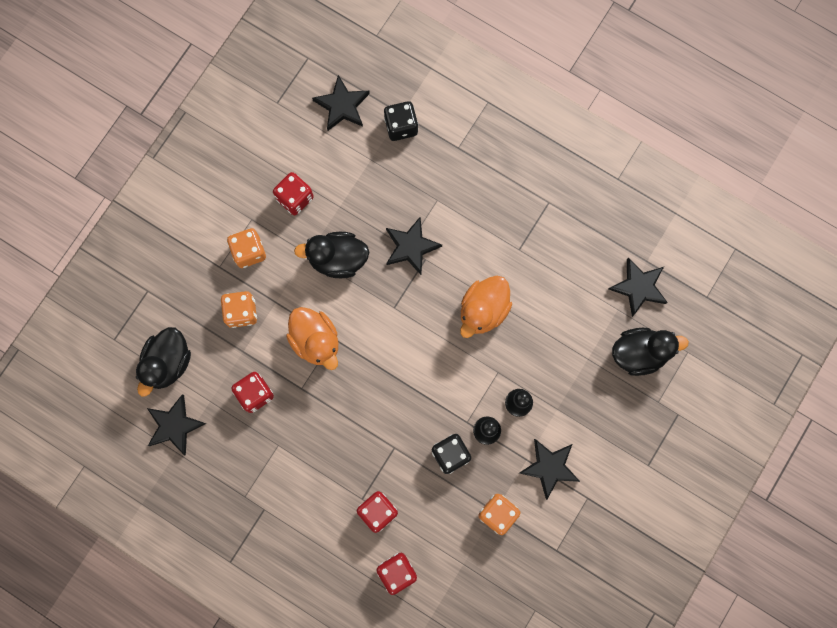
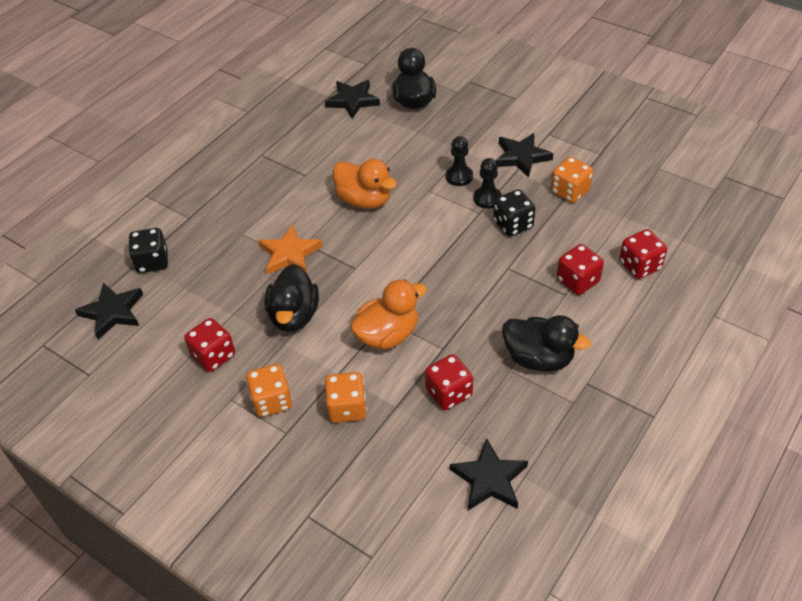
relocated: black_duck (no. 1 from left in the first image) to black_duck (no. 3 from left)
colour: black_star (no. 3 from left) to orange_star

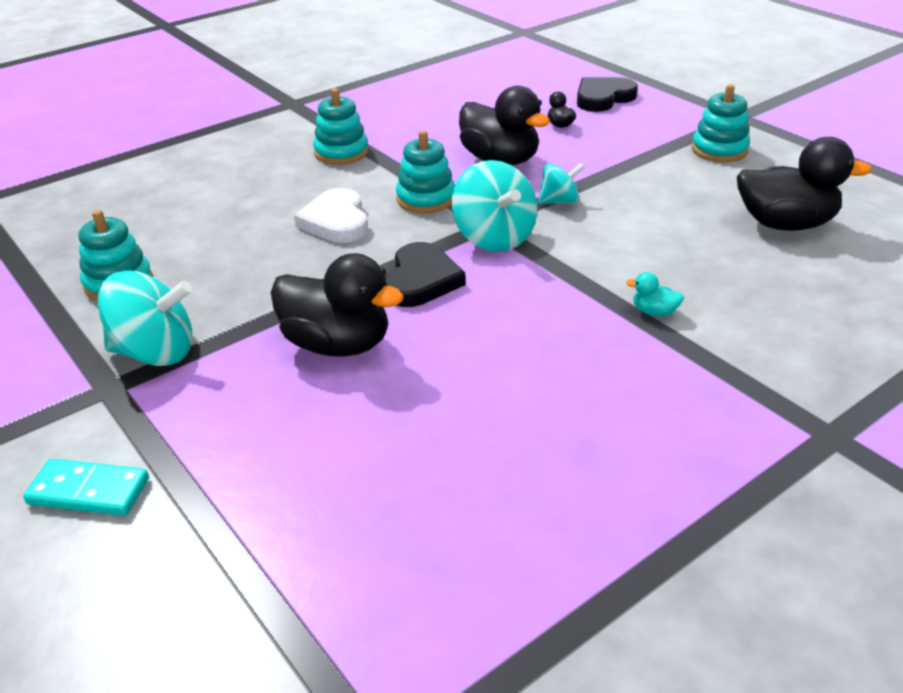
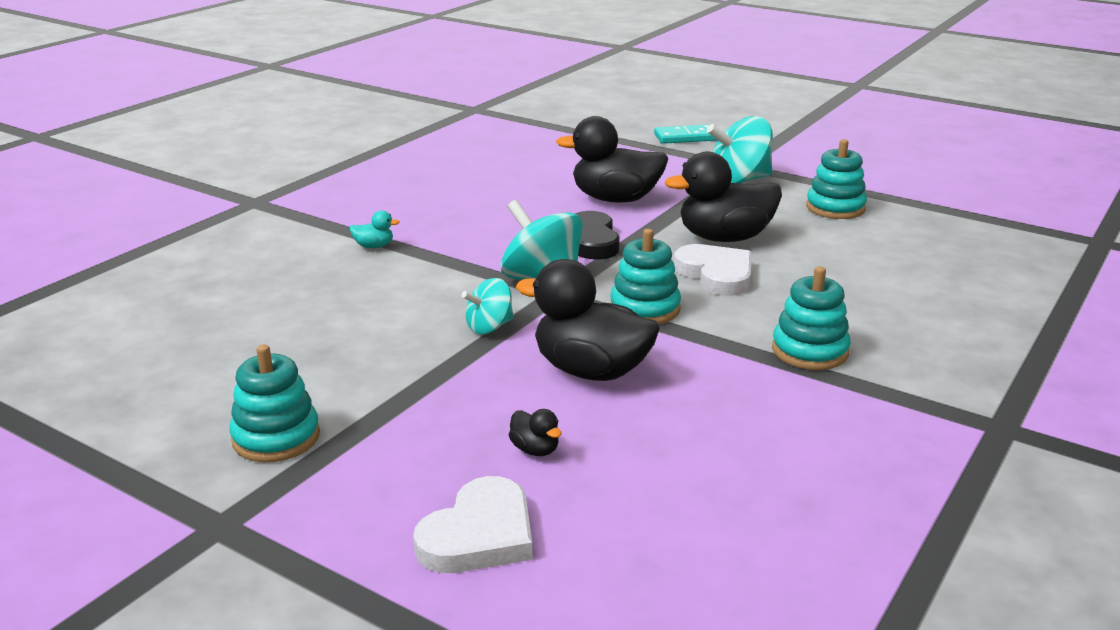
relocated: black_duck (no. 4 from left)
colour: black_heart (no. 2 from left) to white_heart (no. 1 from left)

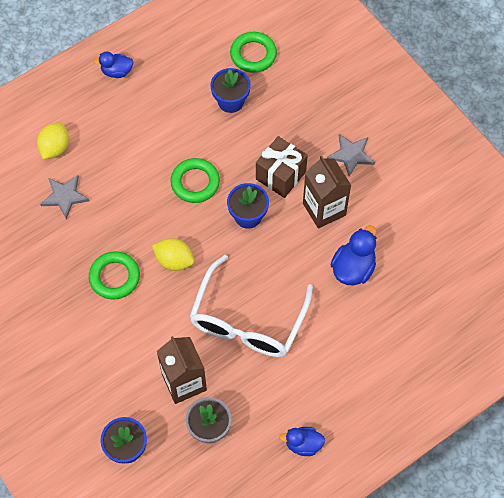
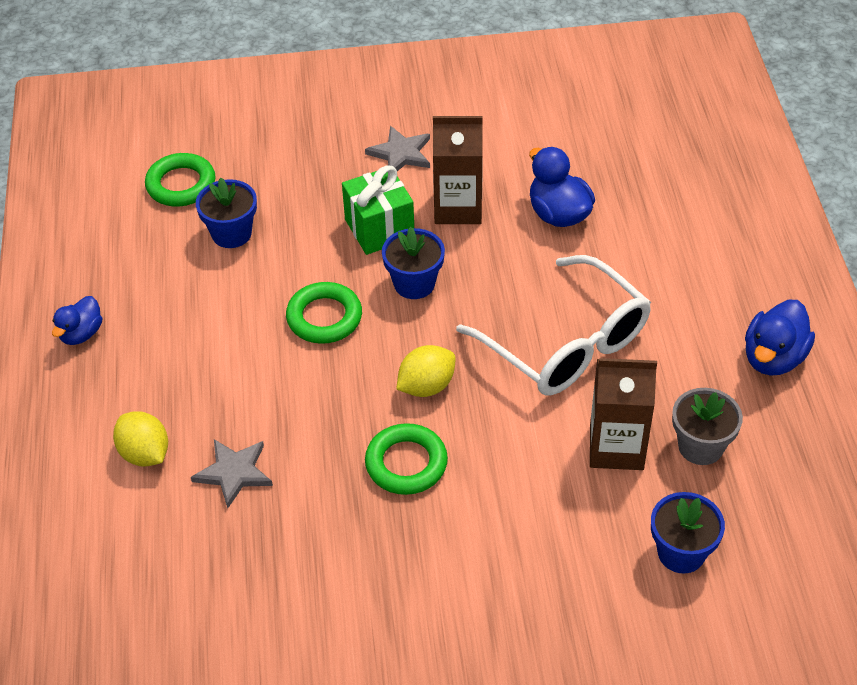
colour: brown_gift to green_gift
size: blue_duck (no. 2 from left in the first image) x1.53

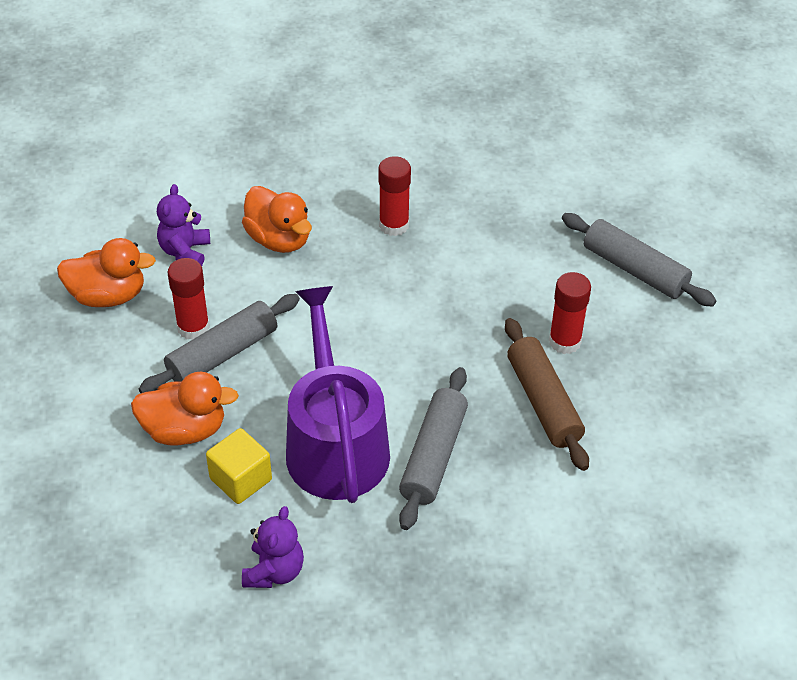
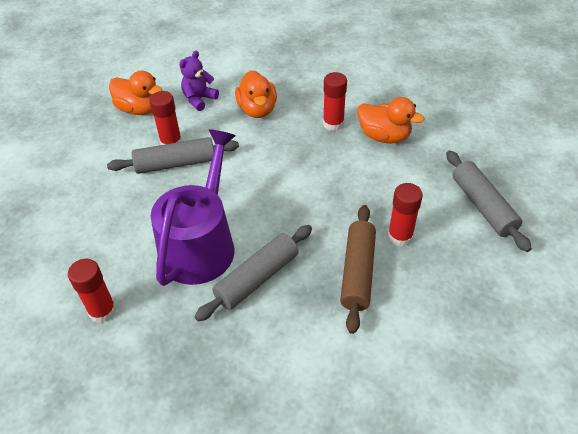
missing: yellow_cube
relocated: orange_duck (no. 2 from left in the first image) to orange_duck (no. 3 from left)
exchanged: purple_teddy_bear (no. 2 from left) to red_glue_stick (no. 1 from left)

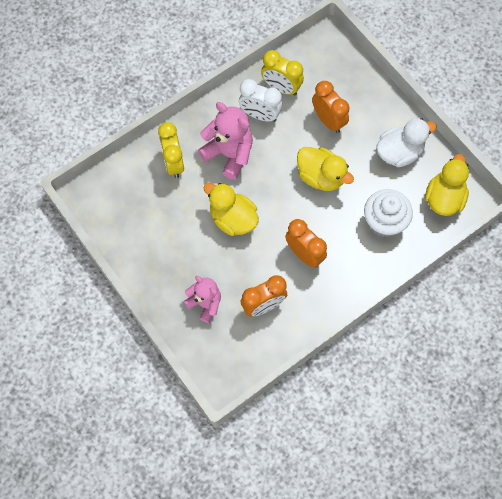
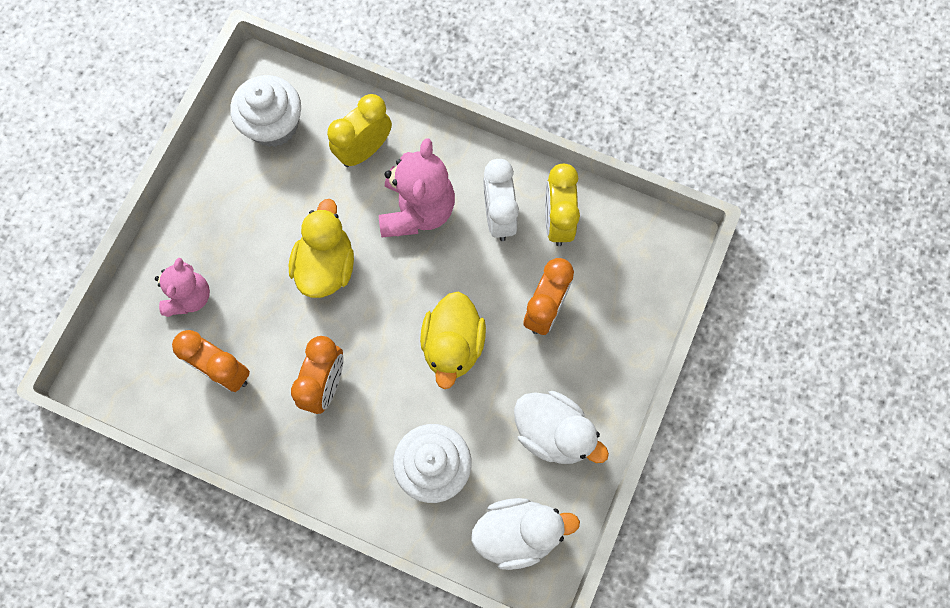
appeared: white_cupcake (no. 1 from left)
colour: yellow_duck (no. 3 from left) to white_duck (no. 1 from left)

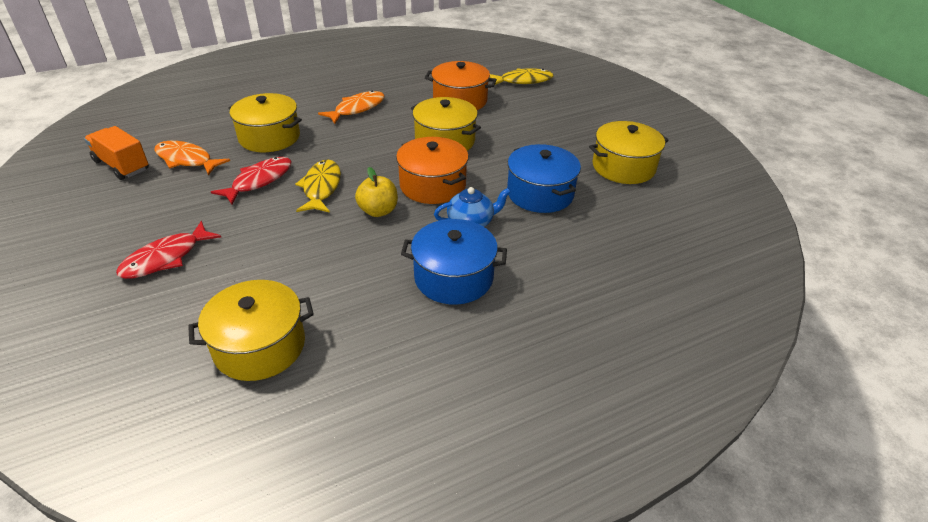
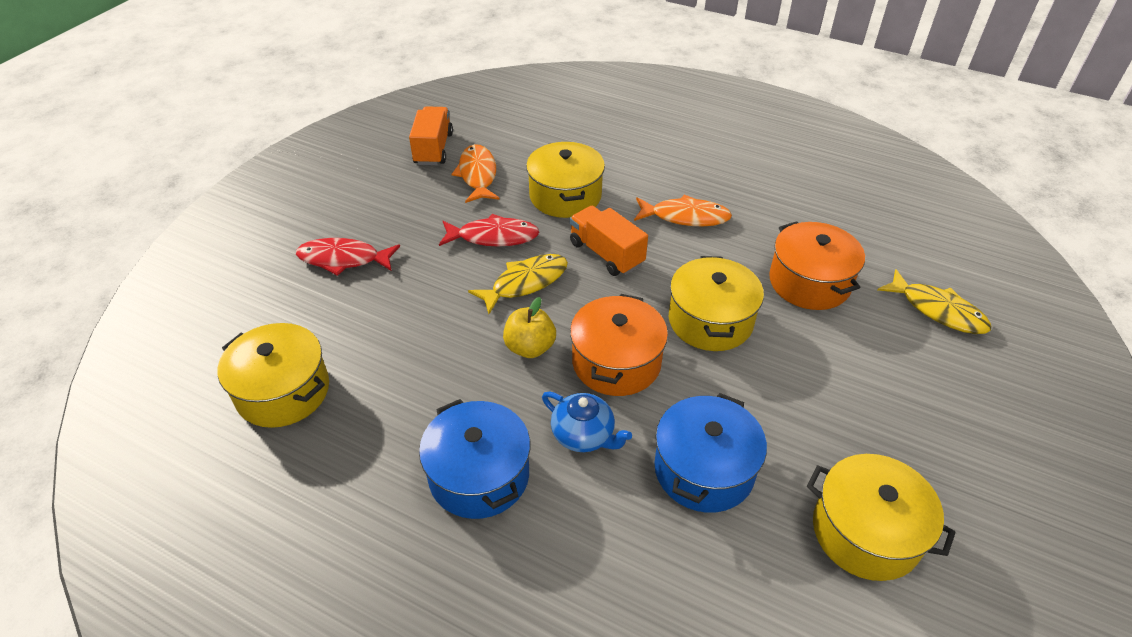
appeared: orange_truck (no. 2 from left)

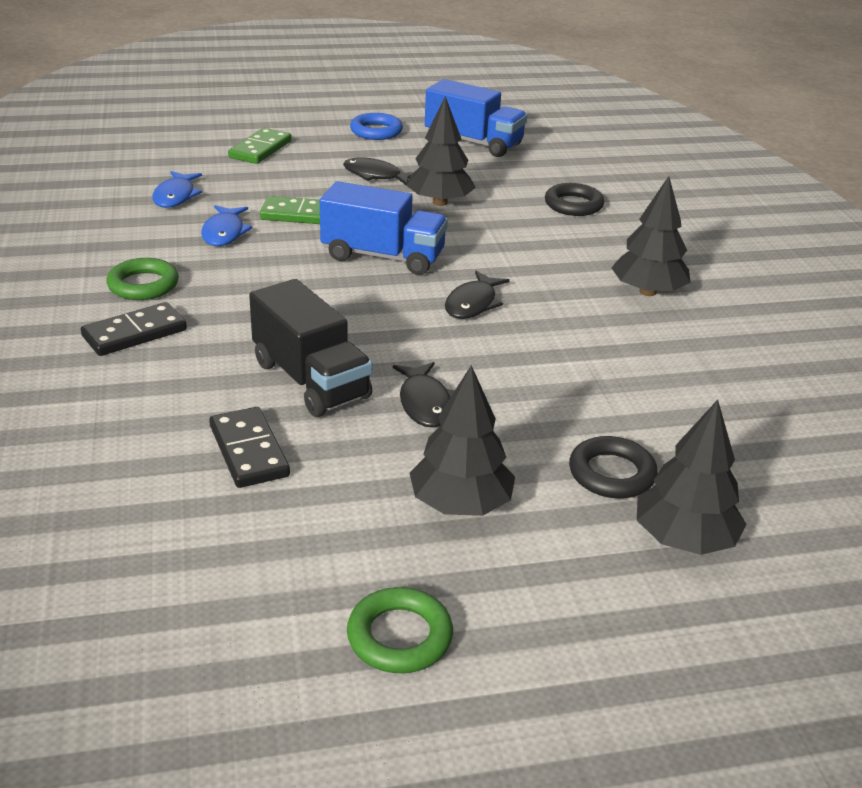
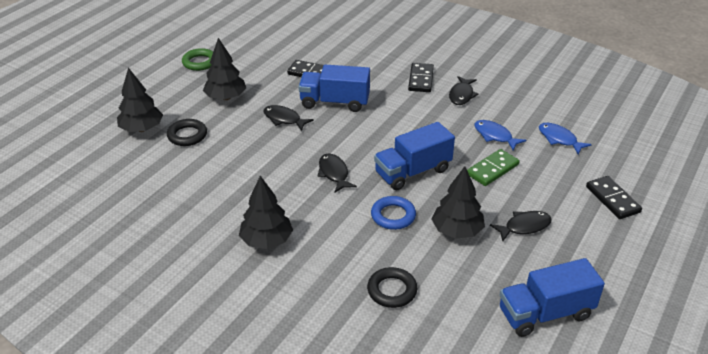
relocated: blue_ring
exchanged: green_ring (no. 1 from left) to black_fish (no. 3 from left)
colour: green_domino (no. 1 from left) to black_domino (no. 3 from left); black_truck to blue_truck (no. 1 from left)

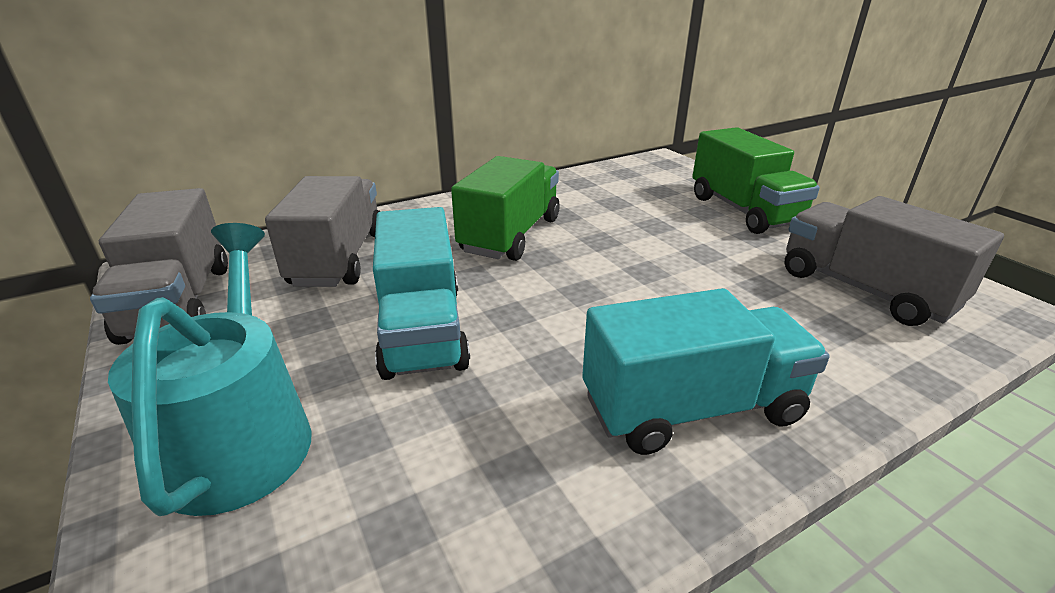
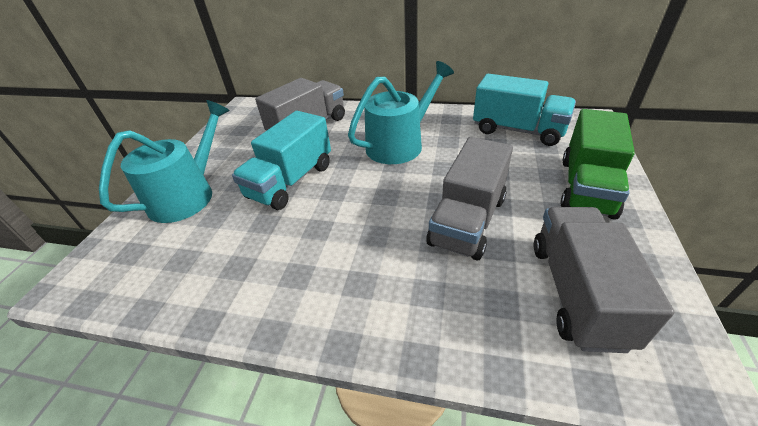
relocated: grey_truck (no. 1 from left in the first image) to grey_truck (no. 2 from left); turquoise_truck (no. 2 from left)
exchanged: green_truck (no. 1 from left) to turquoise_watering_can (no. 2 from left)

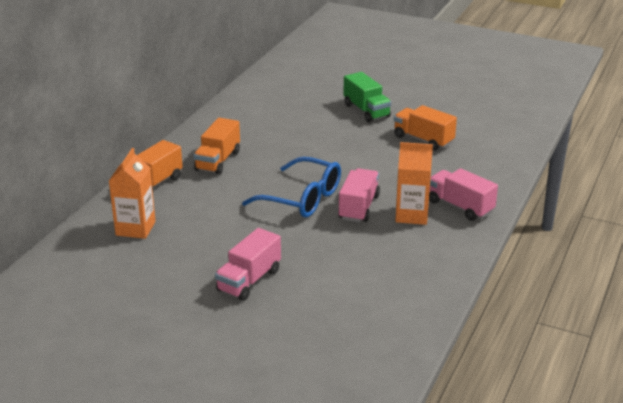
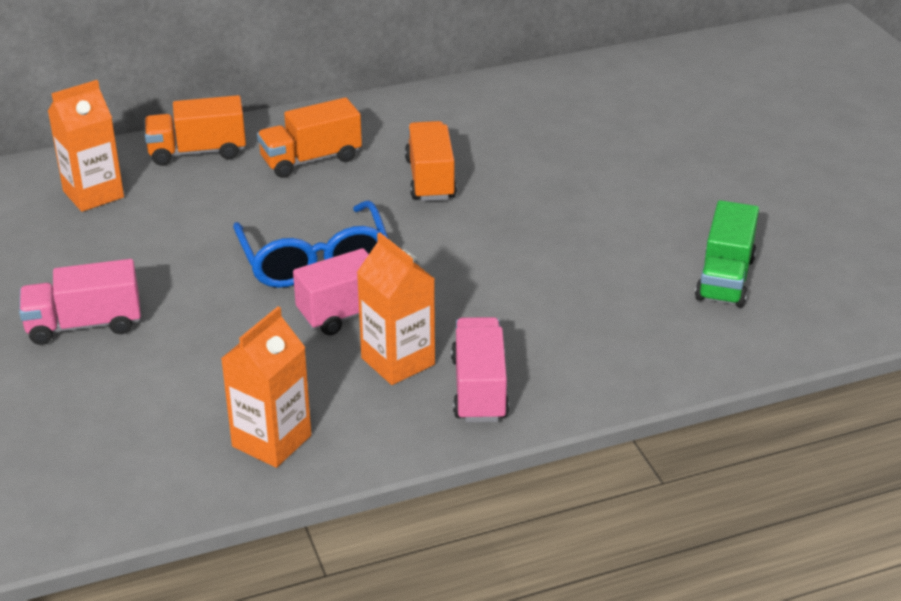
appeared: orange_carton (no. 2 from left)
relocated: green_truck; orange_truck (no. 3 from left)

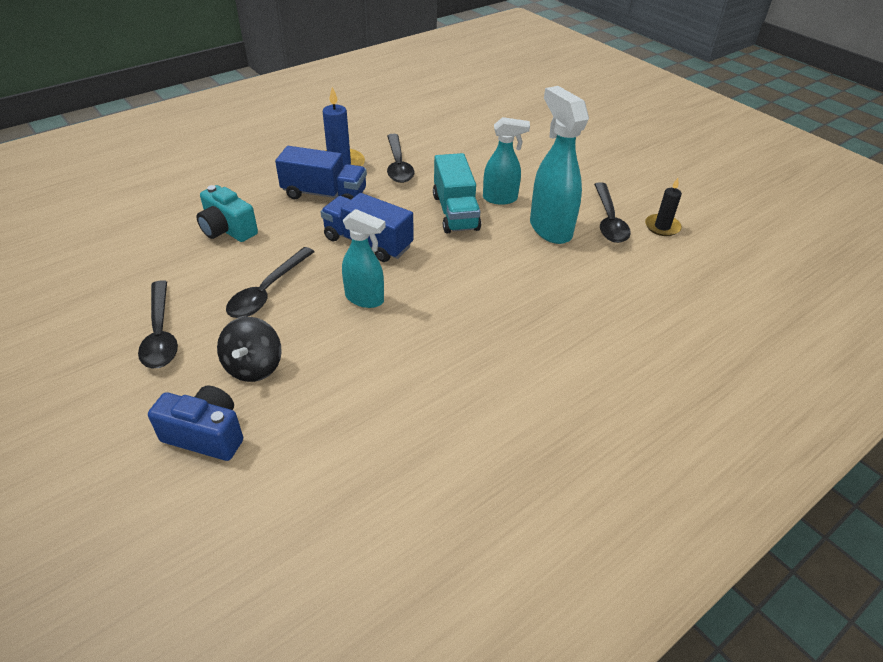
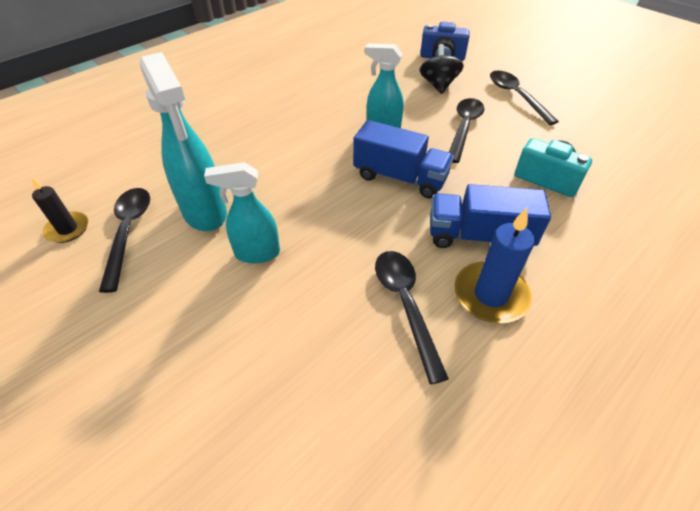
missing: turquoise_truck

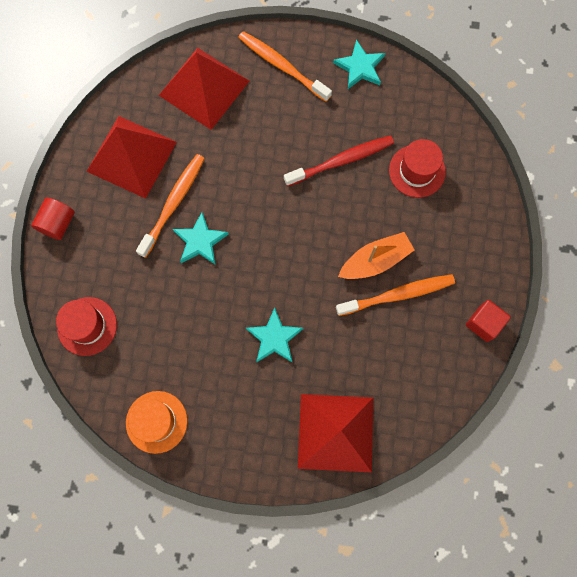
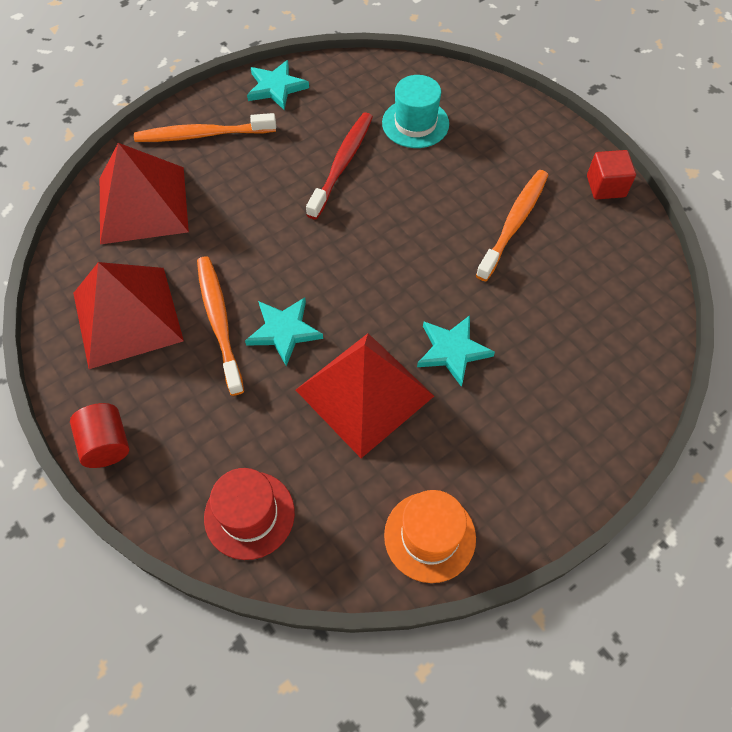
missing: orange_boat
relocated: red_pyramid (no. 3 from left)
colour: red_hat (no. 2 from left) to turquoise_hat

